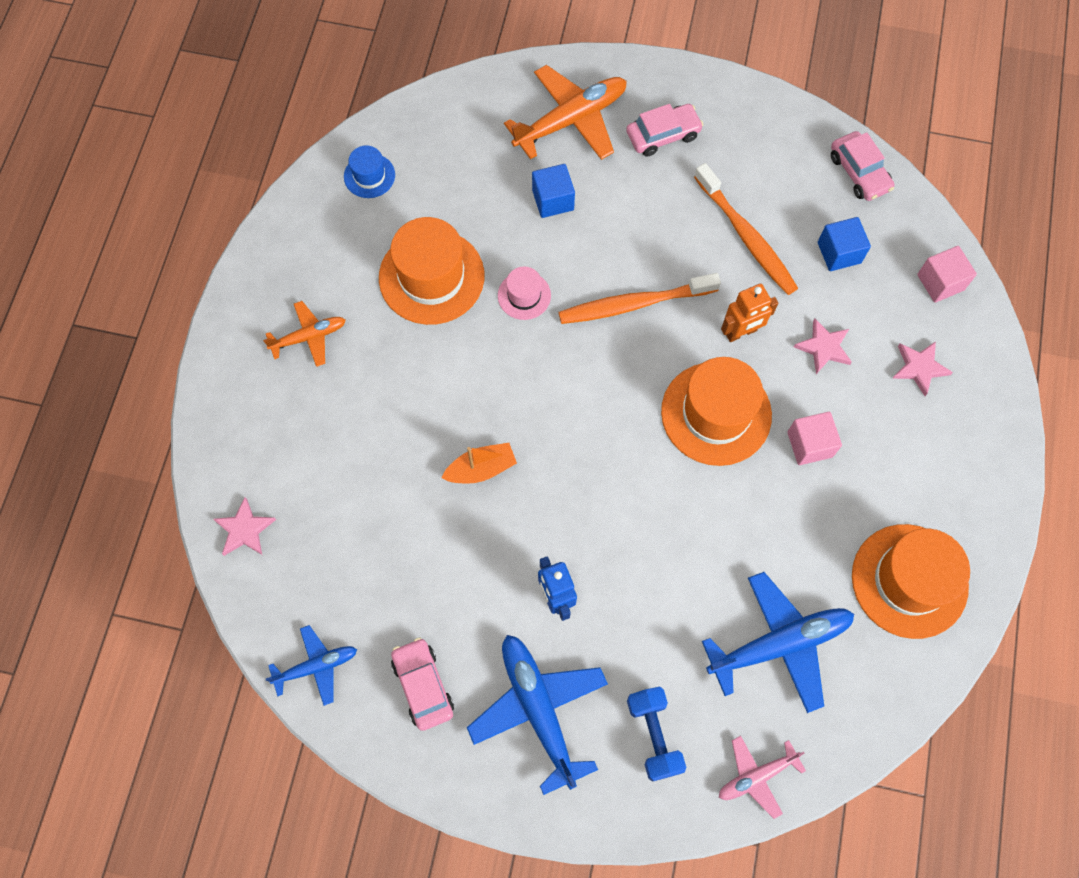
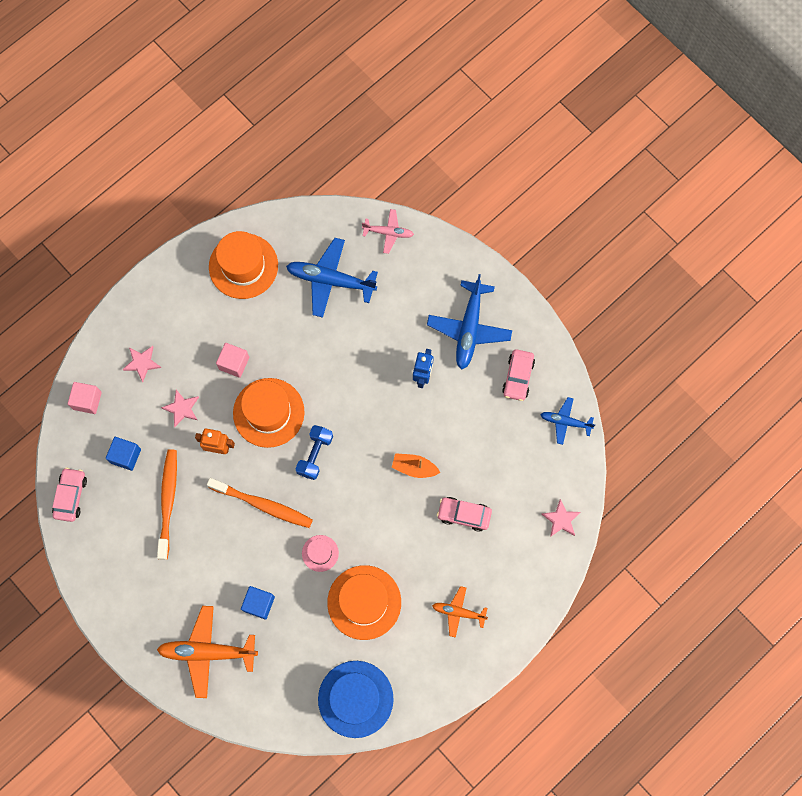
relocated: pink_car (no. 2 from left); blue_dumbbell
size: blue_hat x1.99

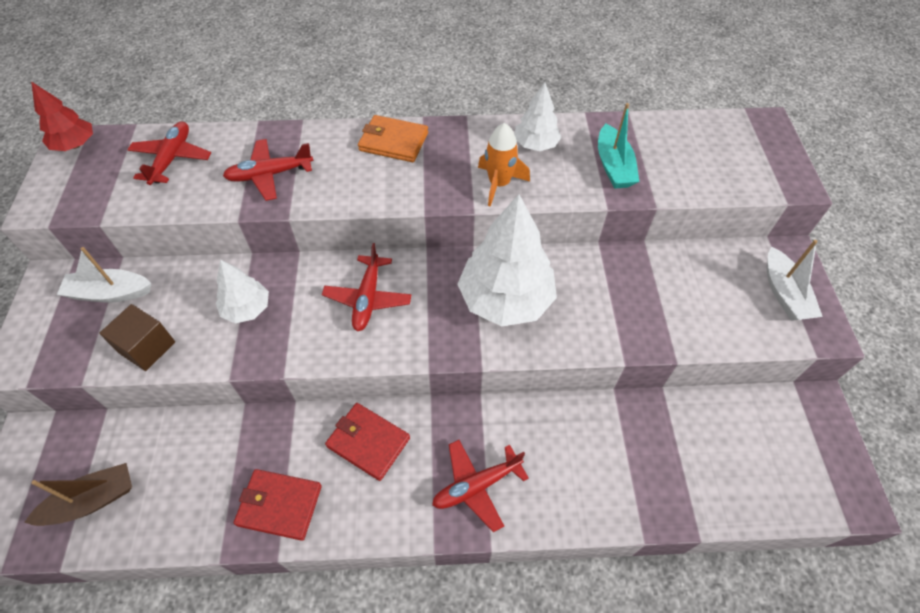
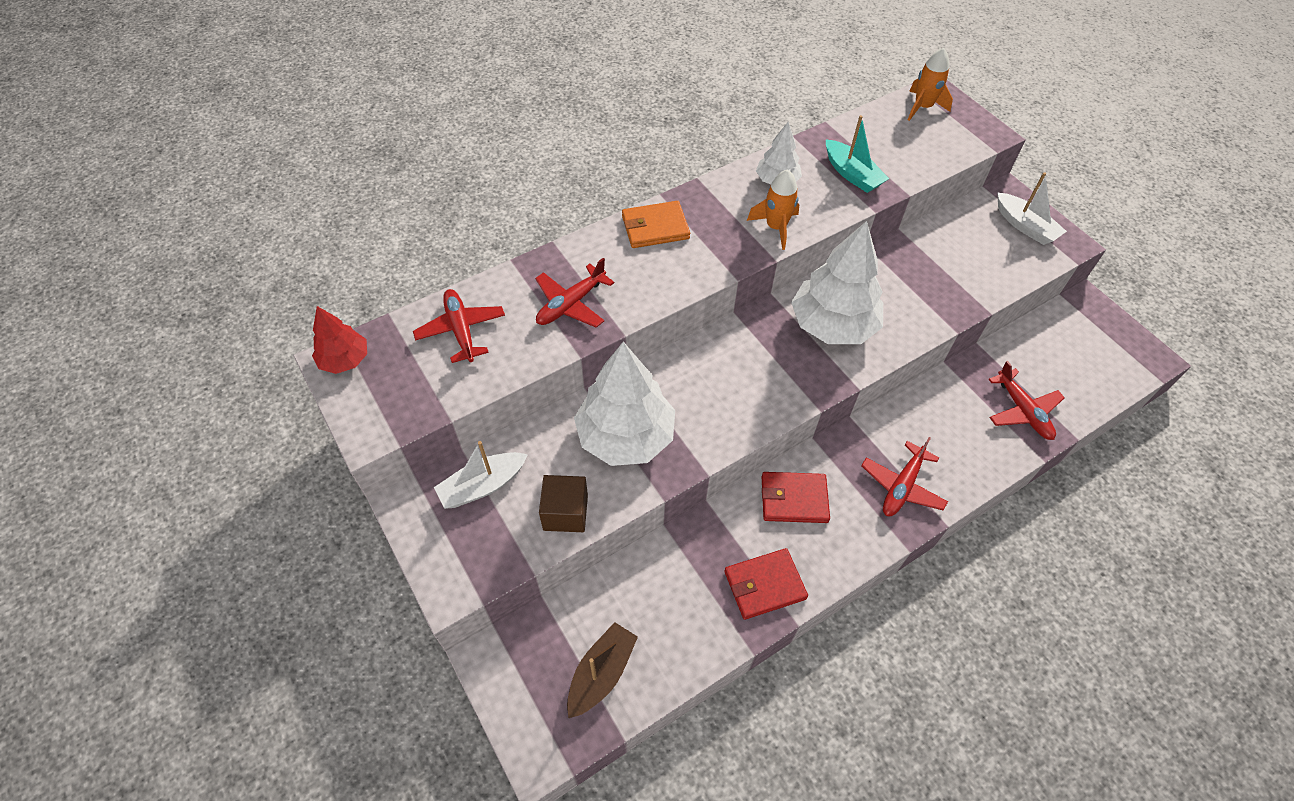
appeared: orange_rocket (no. 2 from left)
relocated: red_plane (no. 3 from left in the first image) to red_plane (no. 4 from left)
size: white_tree (no. 1 from left) x1.88

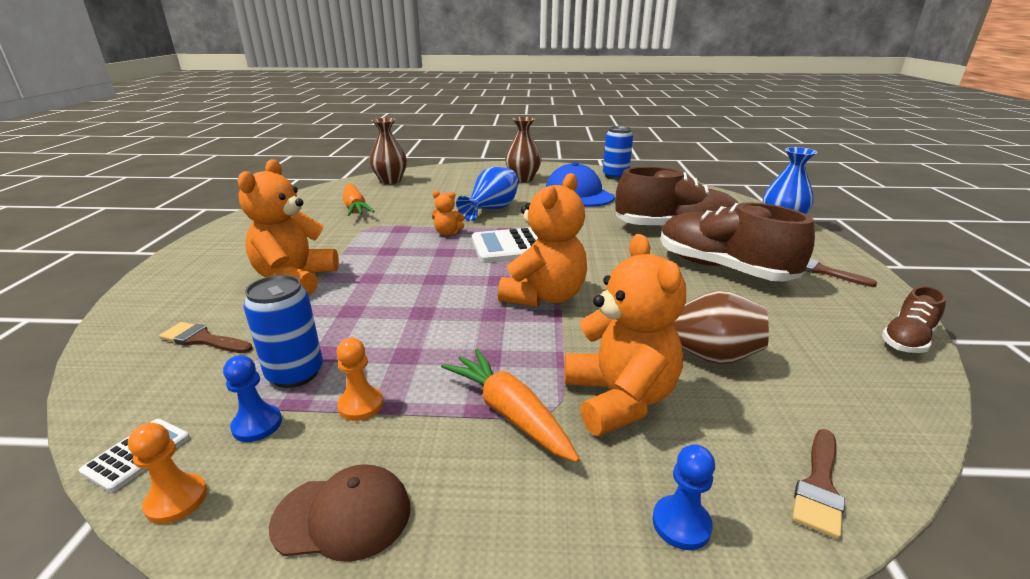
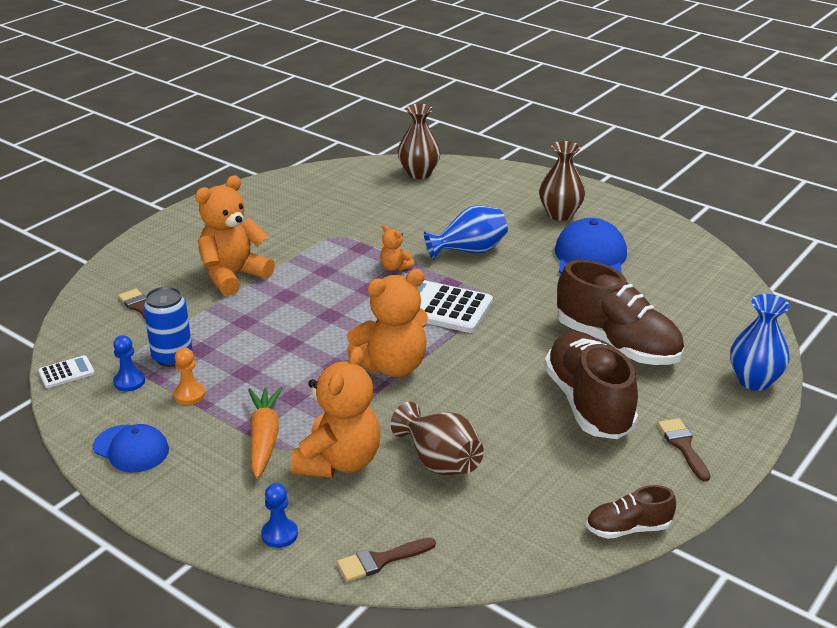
missing: blue_can (no. 2 from left); orange_carrot (no. 1 from left); orange_pawn (no. 1 from left)
colour: brown_cap to blue_cap (no. 1 from left)

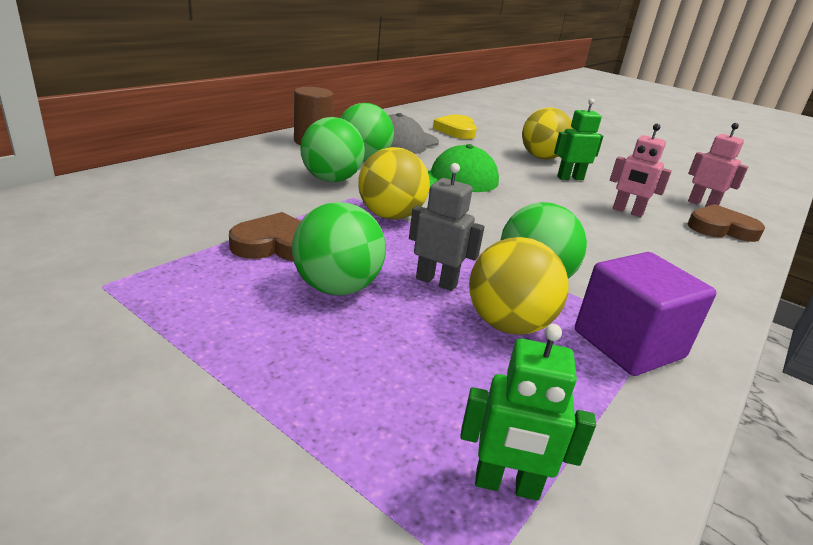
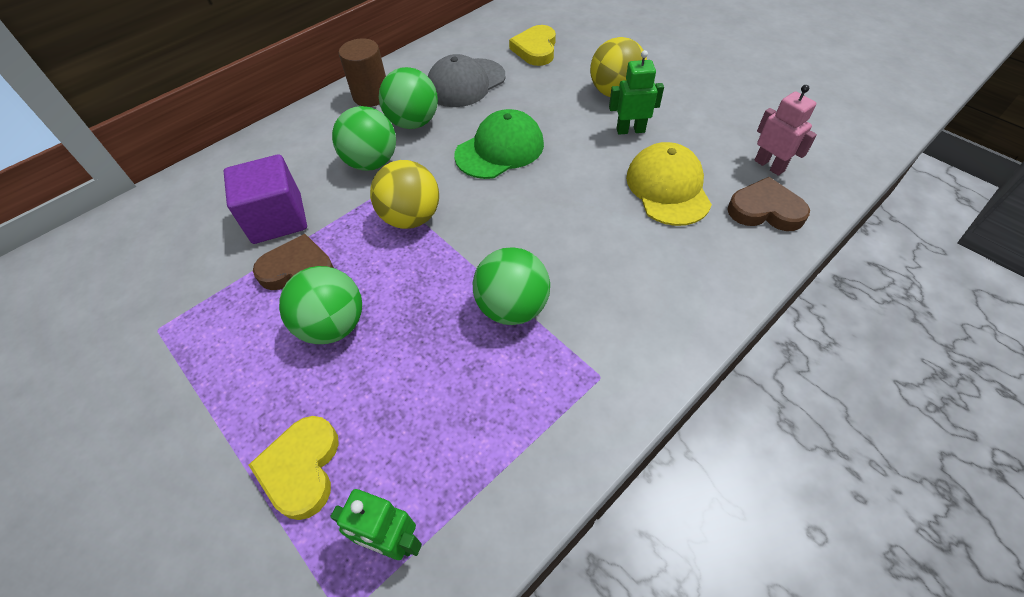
missing: grey_robot; yellow_ball (no. 2 from left)
appeared: yellow_heart (no. 1 from left)
relocated: purple_cube
exchanged: pink_robot (no. 1 from left) to yellow_cap

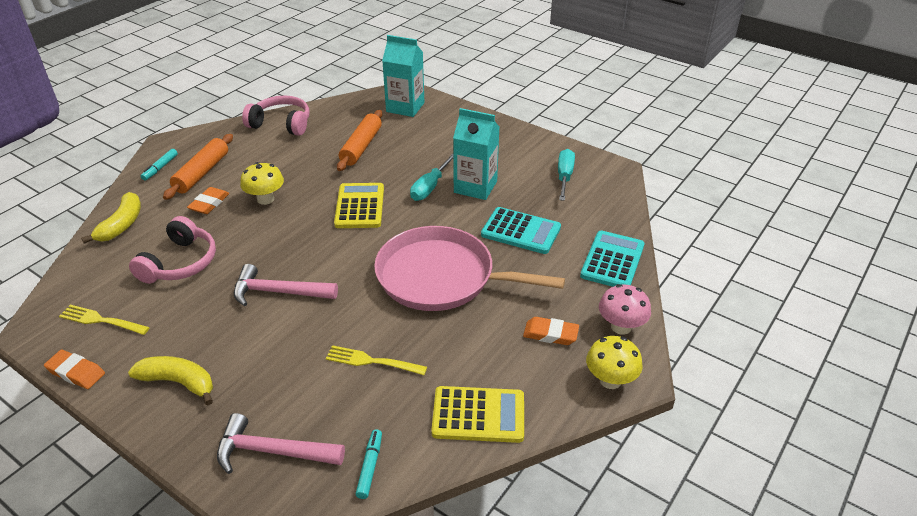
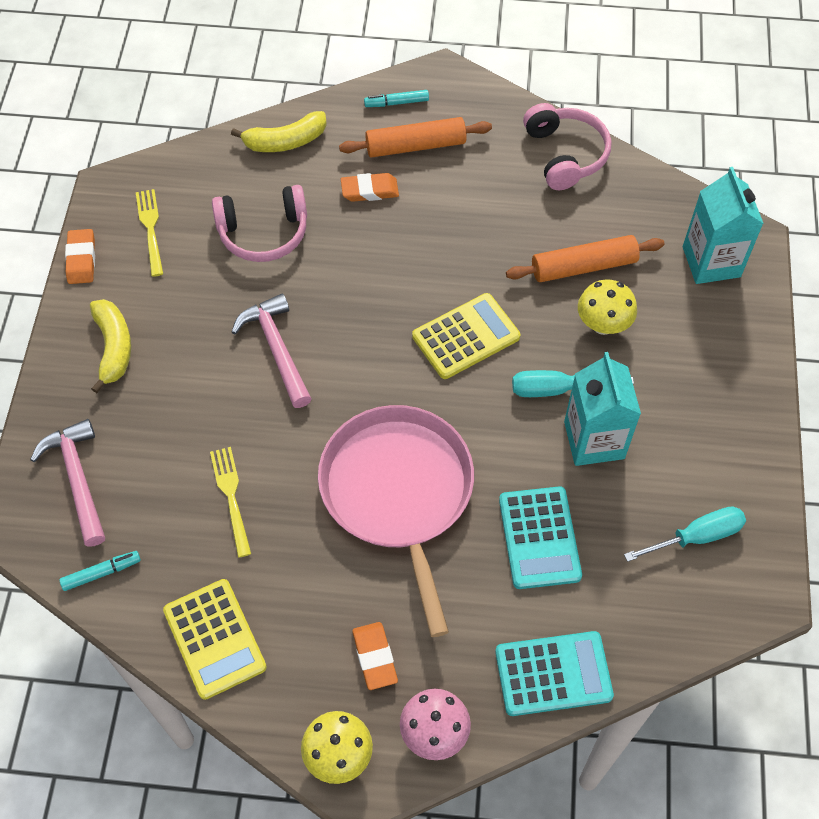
relocated: yellow_mushroom (no. 1 from left in the first image) to yellow_mushroom (no. 2 from left)

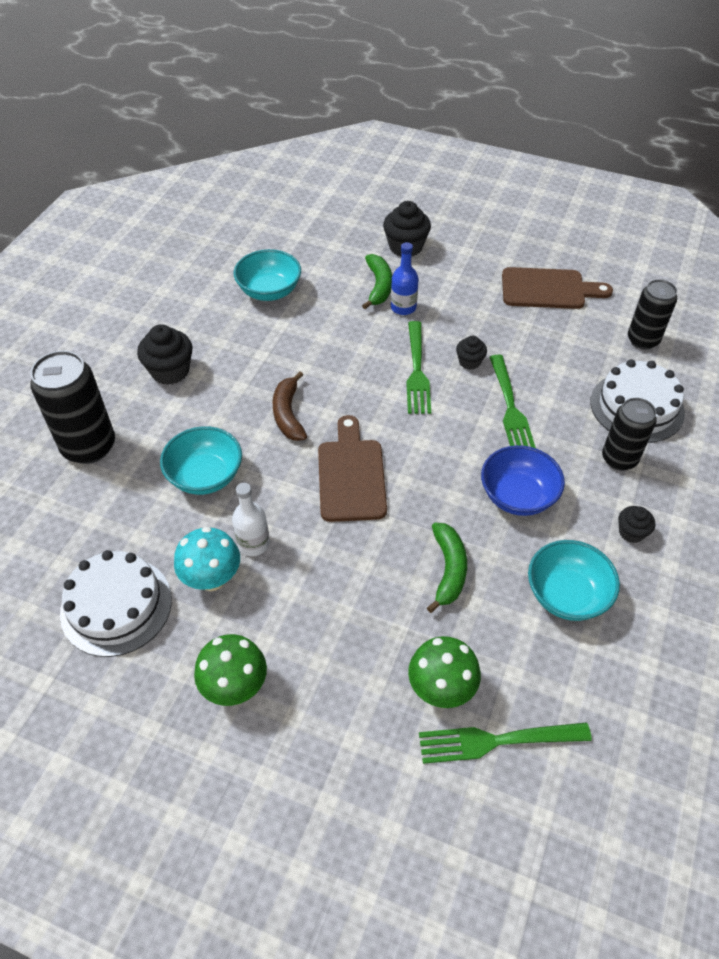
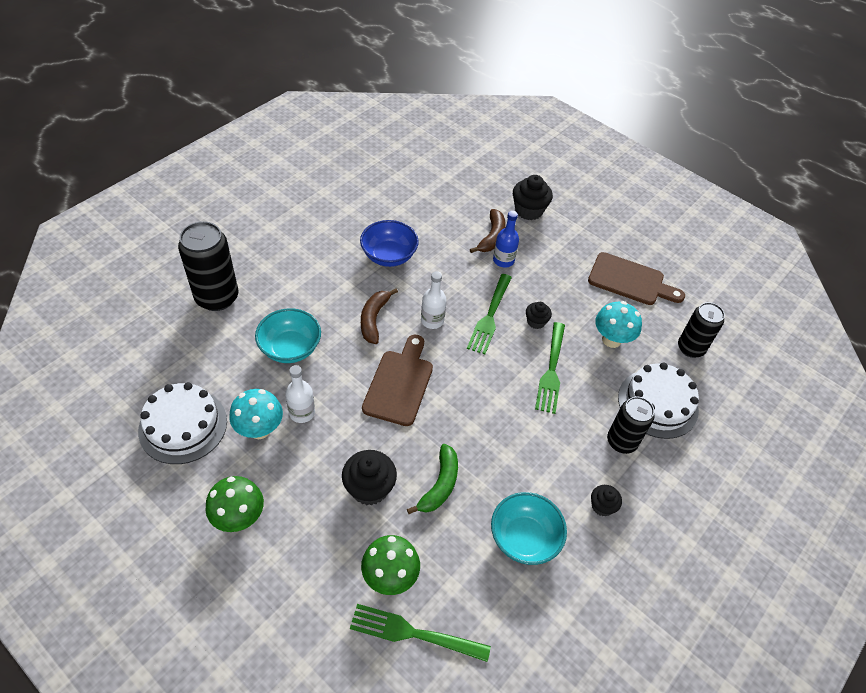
missing: turquoise_bowl (no. 2 from left)
appeared: white_bottle (no. 2 from left); turquoise_mushroom (no. 2 from left)
relocated: black_cupcake (no. 1 from left); blue_bowl
colour: green_banana (no. 1 from left) to brown_banana (no. 2 from left)

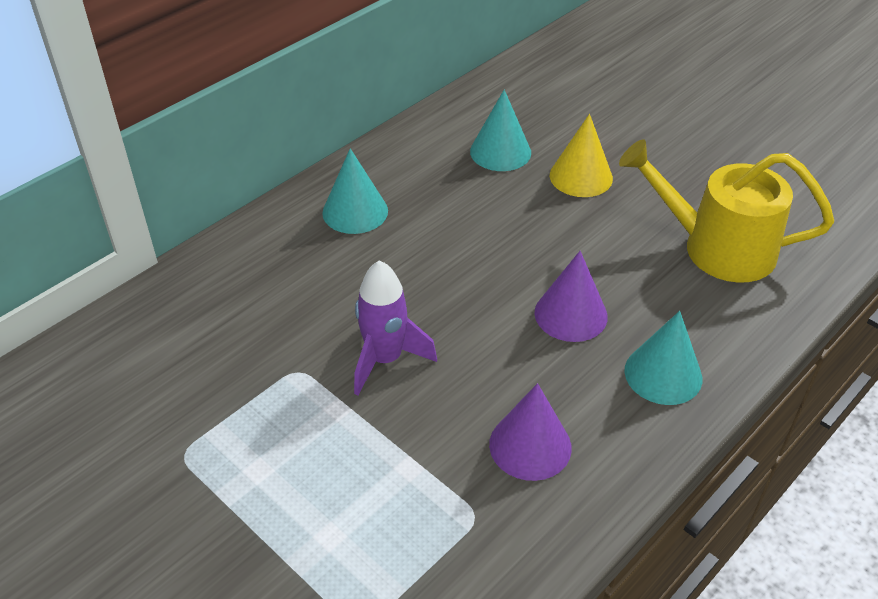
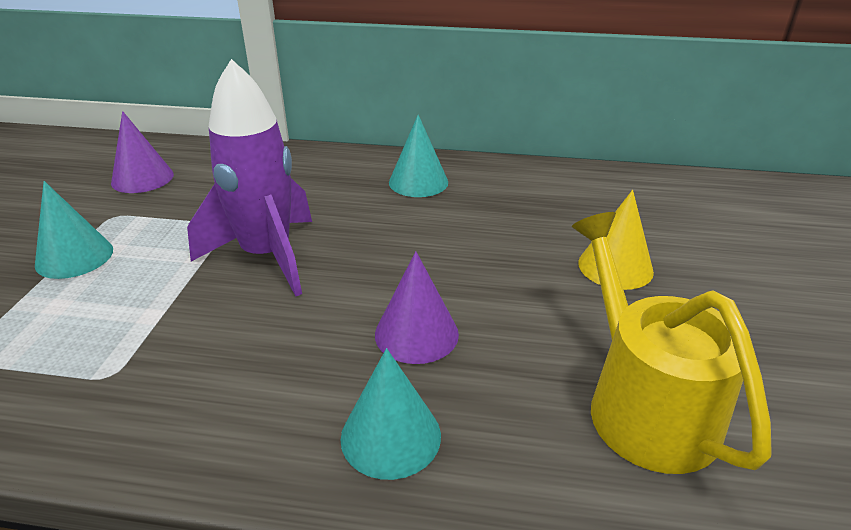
relocated: turquoise_cone (no. 2 from left in the first image) to turquoise_cone (no. 1 from left); purple_cone (no. 1 from left)
size: purple_rocket x1.53

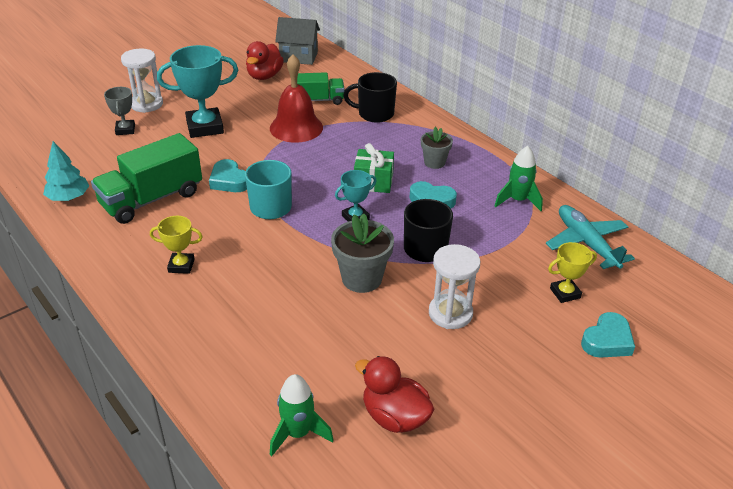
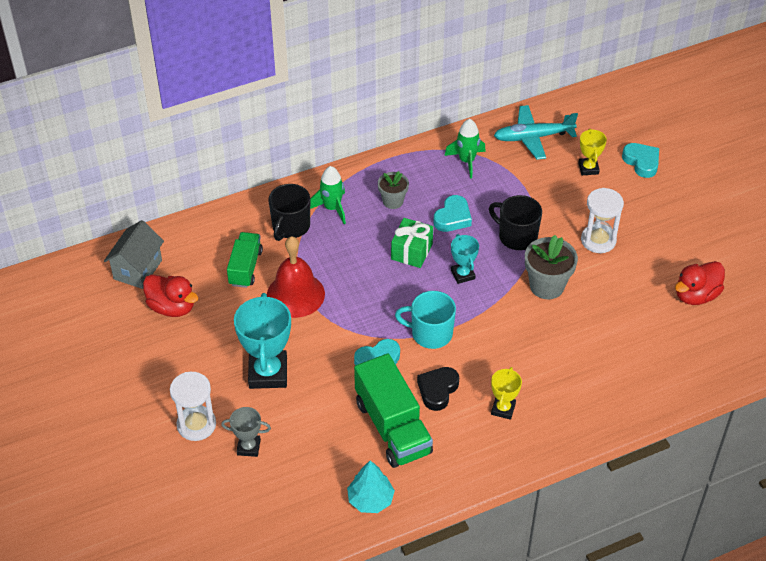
appeared: black_heart
relocated: green_rocket (no. 1 from left)

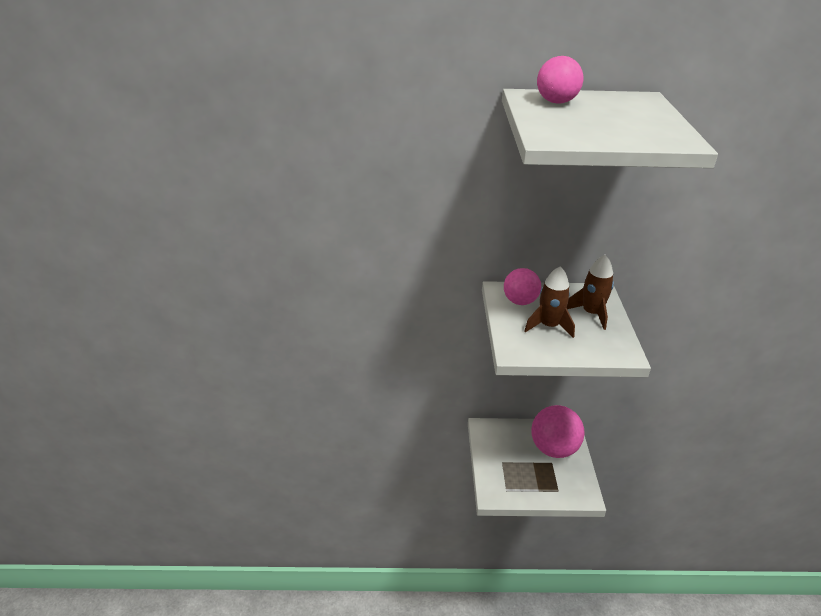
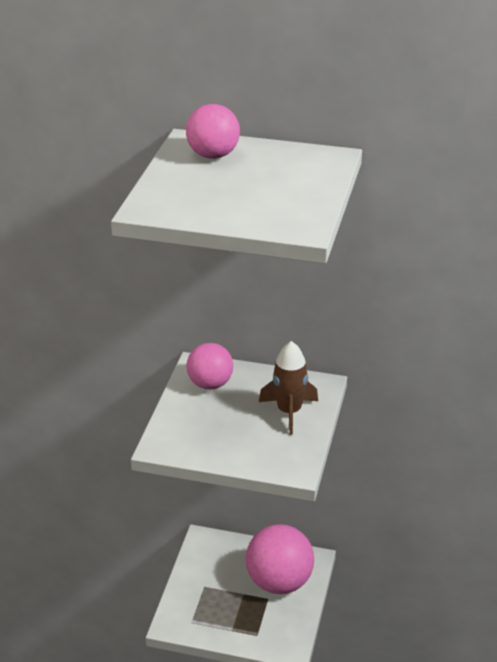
missing: brown_rocket (no. 1 from left)

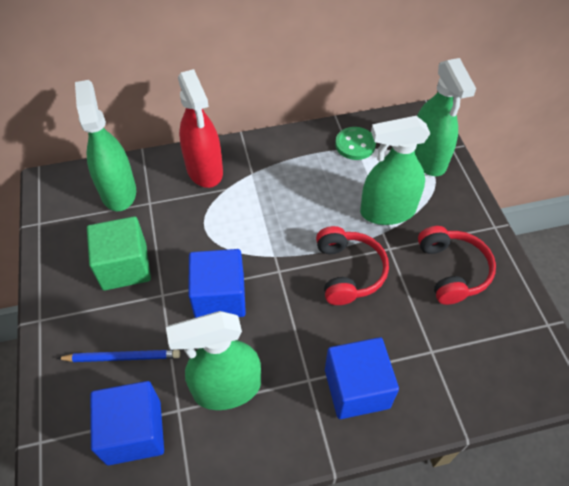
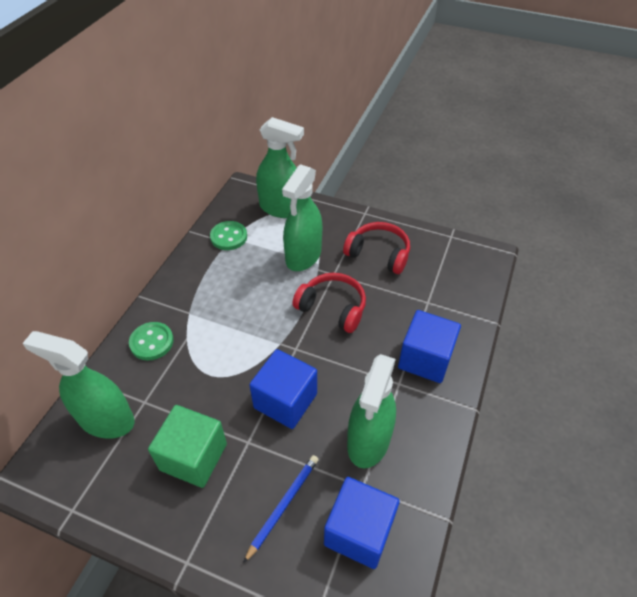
exchanged: red_spray_bottle to green_button (no. 1 from left)

